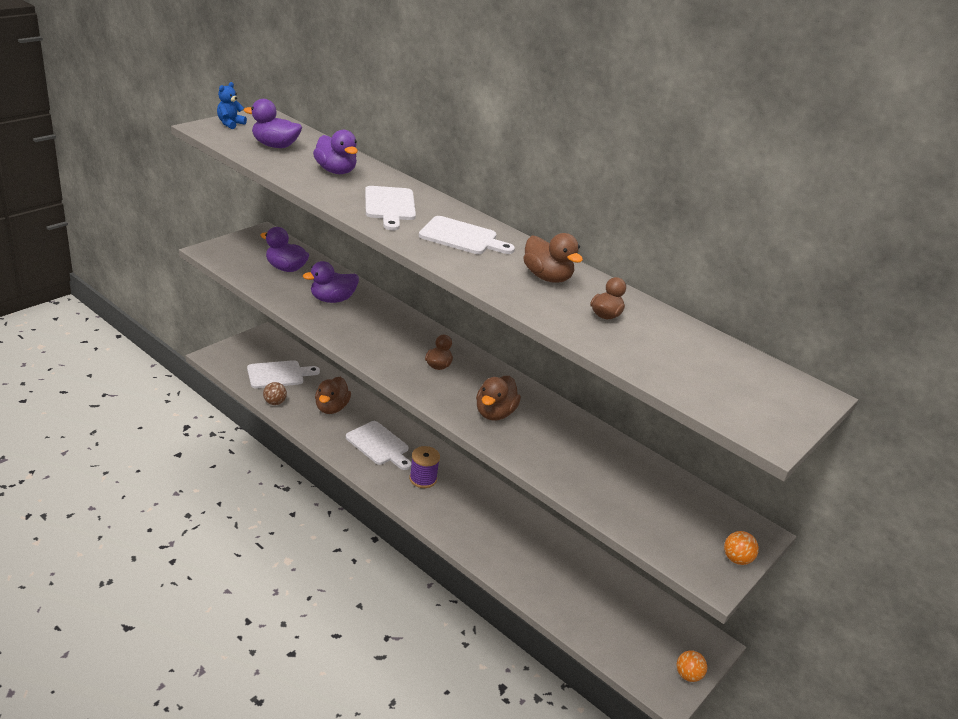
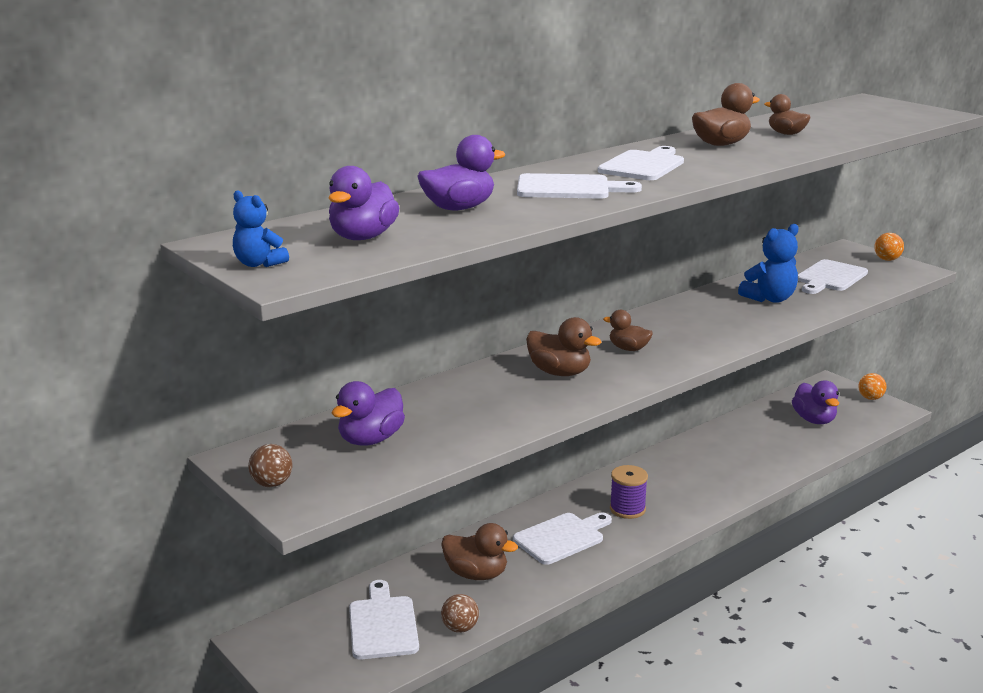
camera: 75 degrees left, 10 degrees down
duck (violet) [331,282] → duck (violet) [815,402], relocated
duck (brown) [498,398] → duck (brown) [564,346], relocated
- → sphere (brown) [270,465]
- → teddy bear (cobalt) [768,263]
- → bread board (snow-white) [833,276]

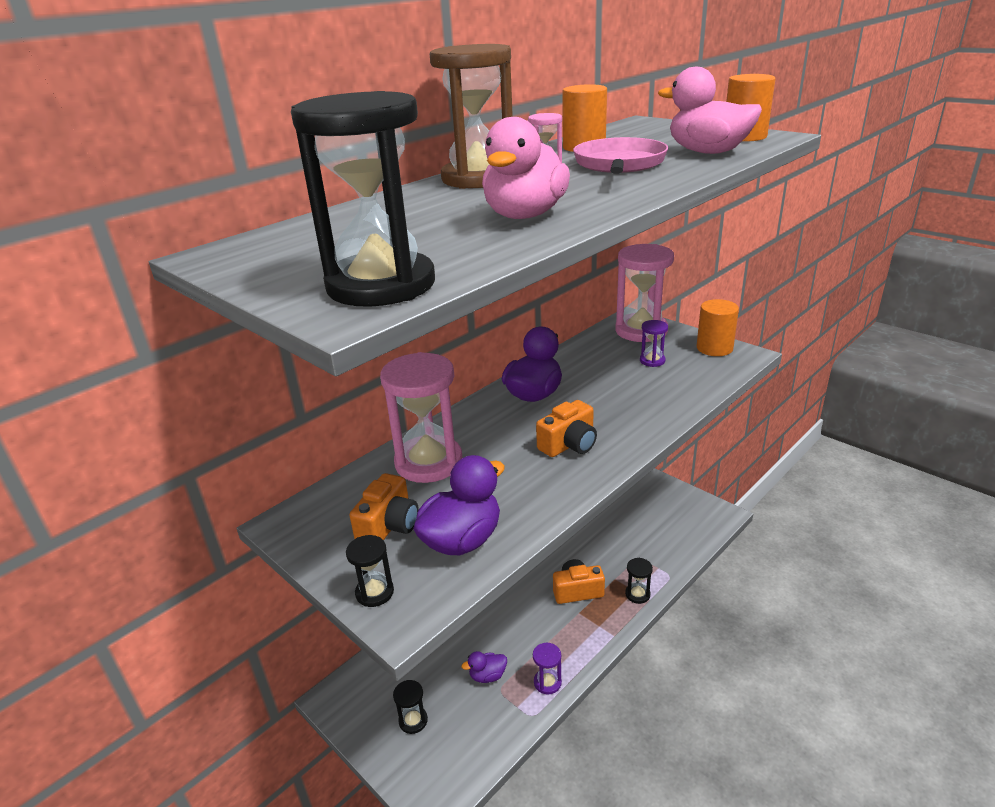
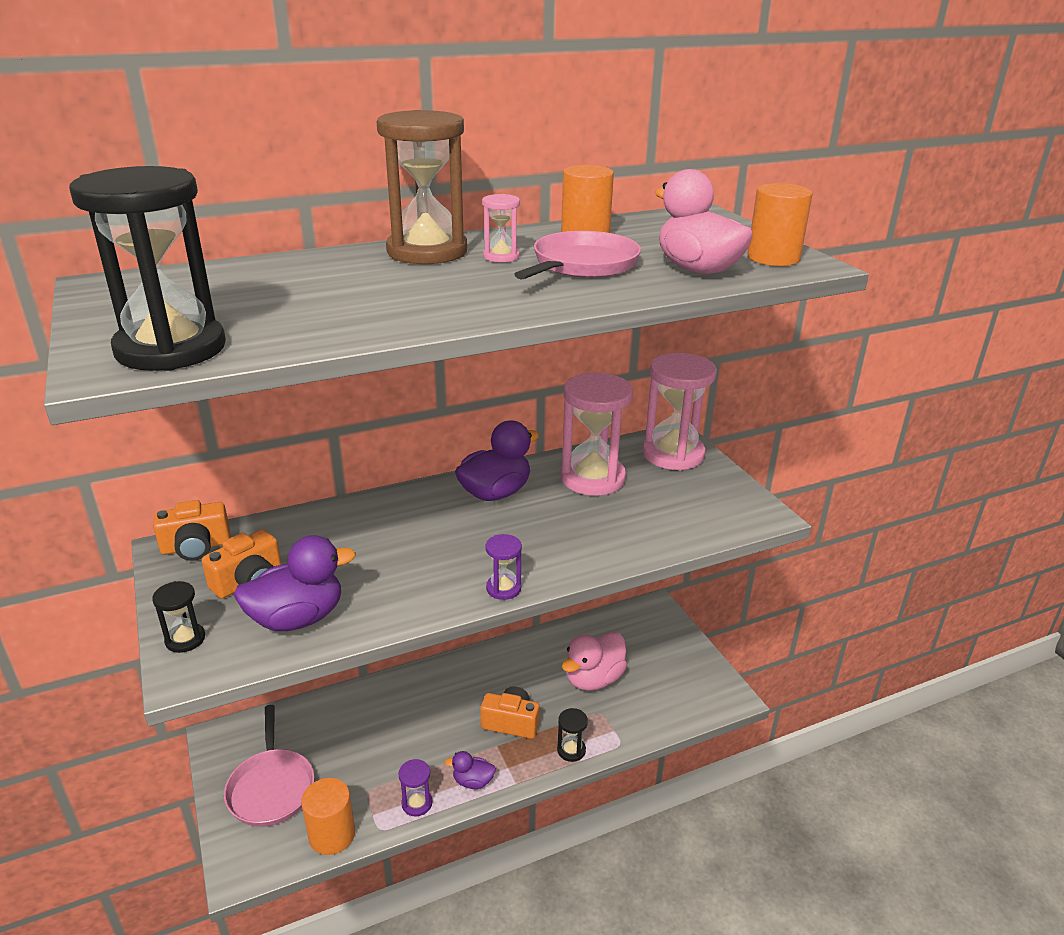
camera: 20 degrees right, 0 degrees up
sand timer (pink) [421,417] → sand timer (pink) [597,434], relocated
sand timer (jet-black) [410,707] → skillet (pink) [269,766]
duck (violet) [484,667] → duck (violet) [470,770], relocated
duck (pink) [526,168] → duck (pink) [594,661], relocated
photo camera (orange) [566,428] → photo camera (orange) [191,530], relocated
sand timer (violet) [654,343] → sand timer (violet) [503,567], relocated
cylinder (orange) [718,327] → cylinder (orange) [328,816], relocated

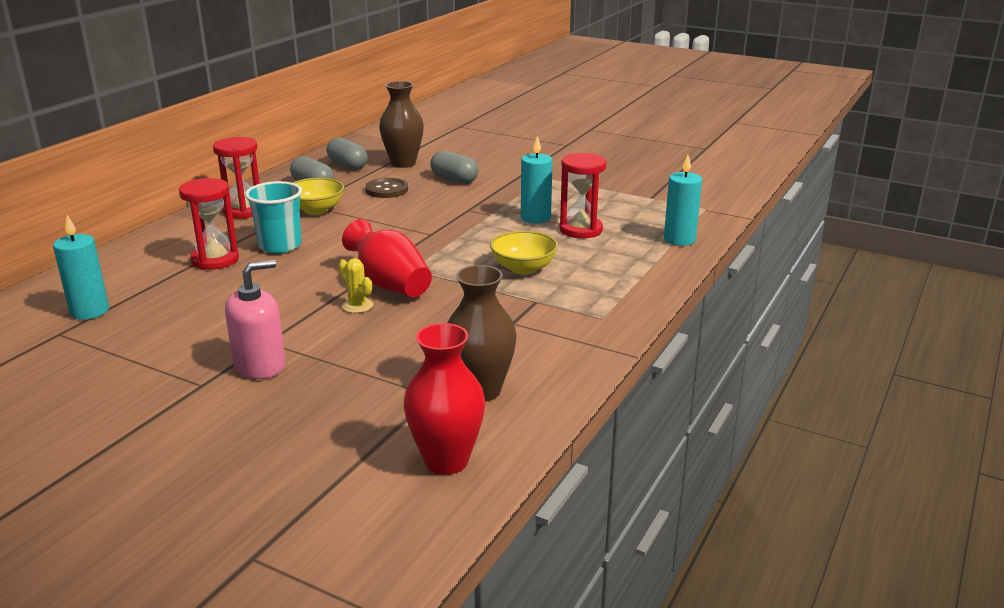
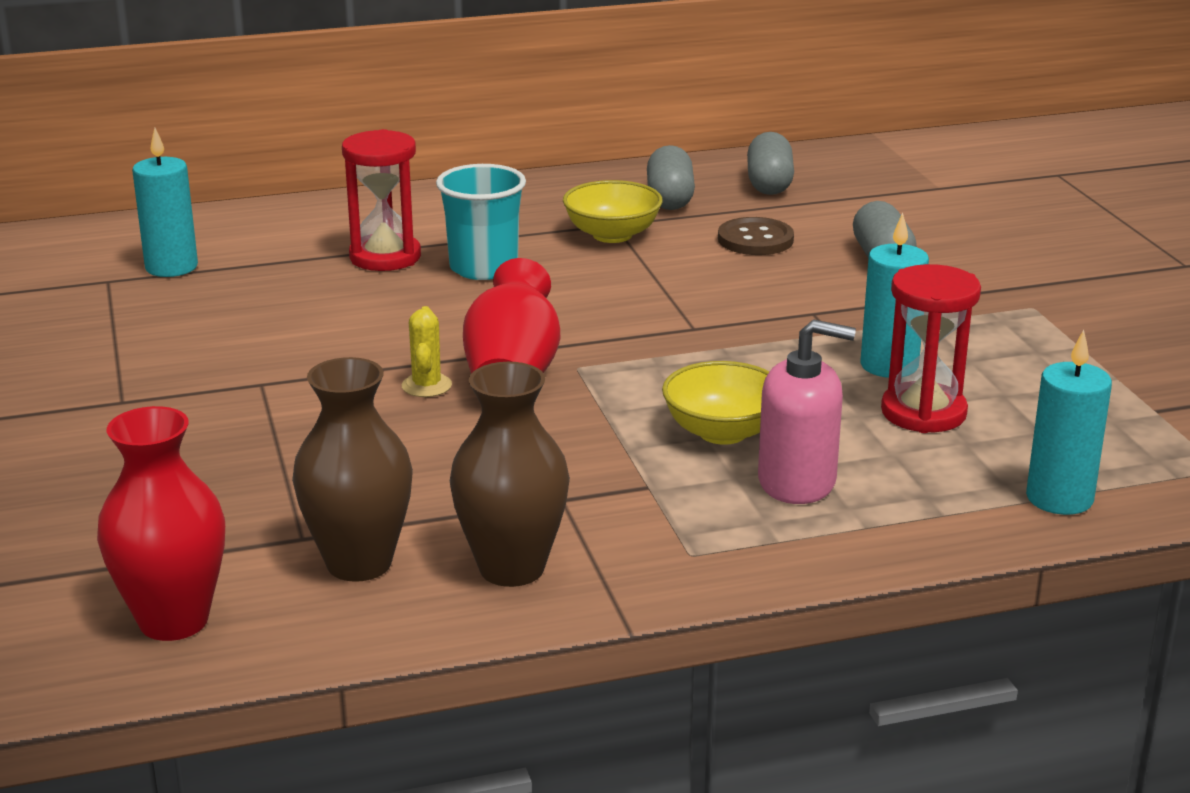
camera: 45 degrees right, 0 degrees up
sand timer (scarlet) [236,178] → -
pump bottle (pink) [255,319] → pump bottle (pink) [807,411], relocated
vase (brown) [401,124] → vase (brown) [510,474], relocated

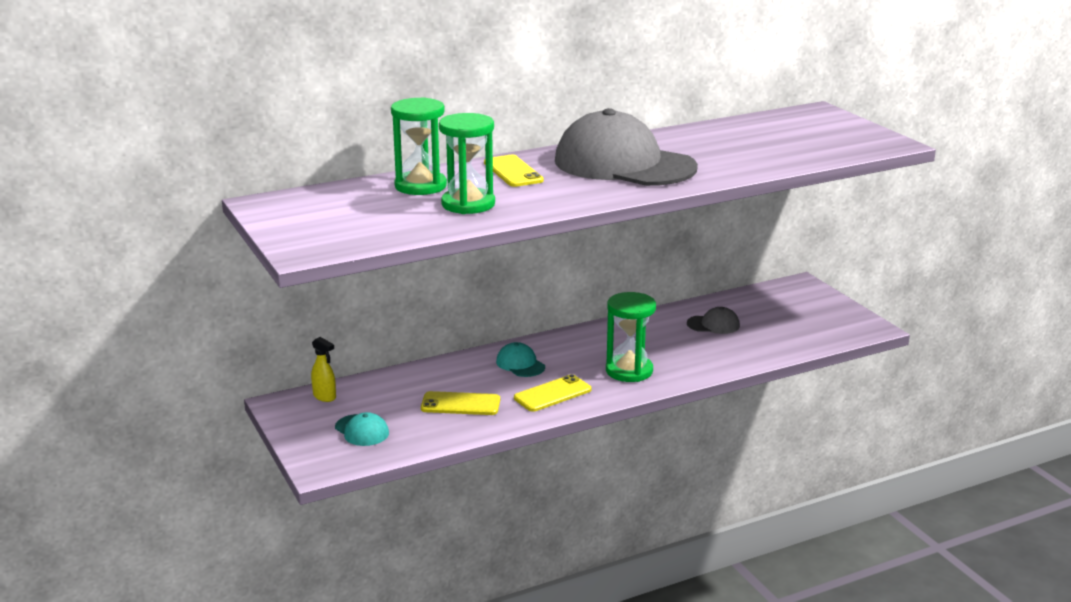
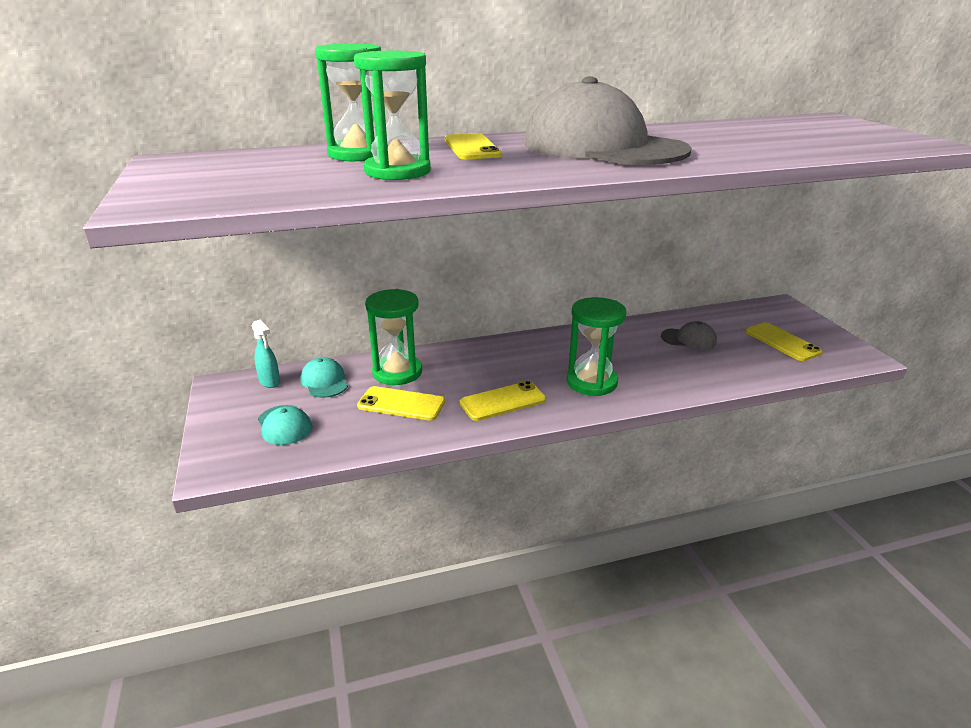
camera: 10 degrees right, 5 degrees up
spray bottle (yellow) [323,369] → spray bottle (aqua) [266,354]
cap (aqua) [520,359] → cap (aqua) [324,377], relocated
- → sand timer (emerald) [393,337]
- → smartphone (yellow) [784,341]

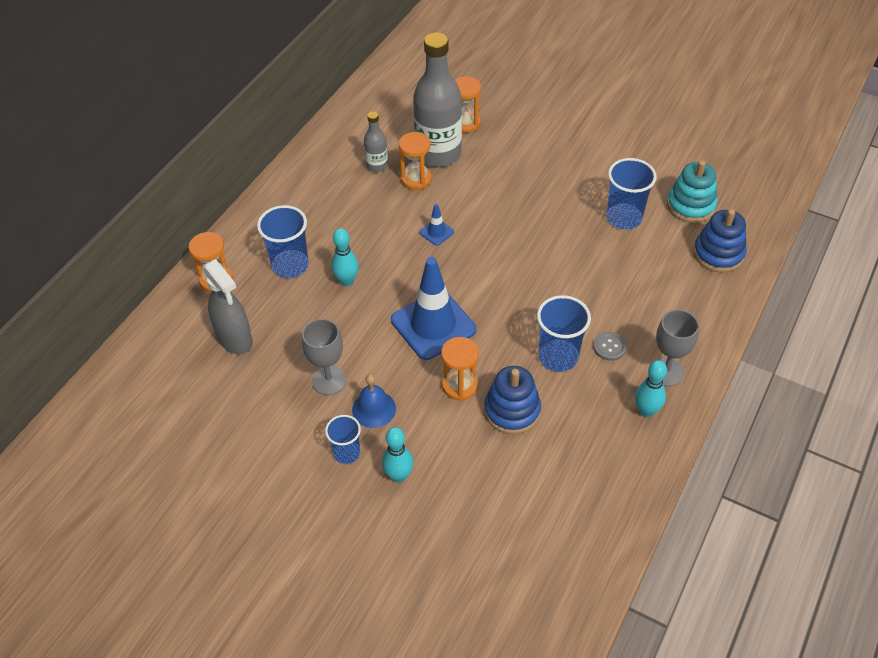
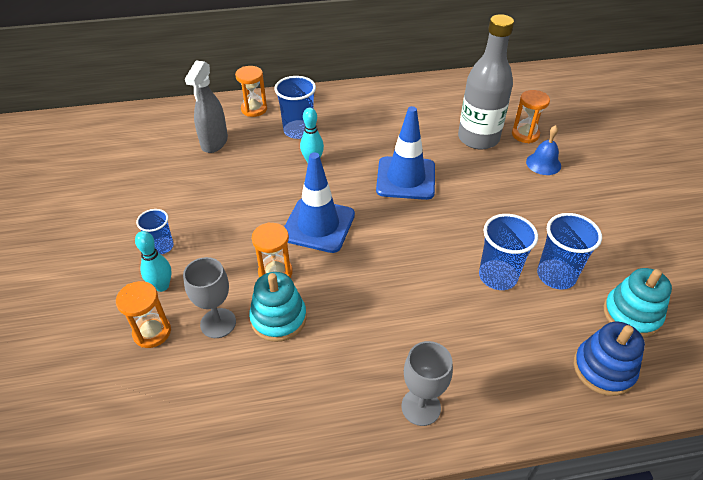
camera: 50 degrees right, 5 degrees down
wine glass (grey) [324,357] → wine glass (grey) [209,297], relocated
school bell (cobalt) [374,401] → school bell (cobalt) [543,150], relocated
bottle (grey) [376,142] → -
sand timer (orange) [415,161] → sand timer (orange) [143,314], relocated
safety cone (cobalt) [436,225] → safety cone (cobalt) [405,153], x2.31
ring stacker (cobalt) [512,400] → ring stacker (aqua) [277,307]
cup (cobalt) [564,333] → cup (cobalt) [508,252], relocated
button (grey) [610,346] → -
bowling pin (aqua) [651,388] → -

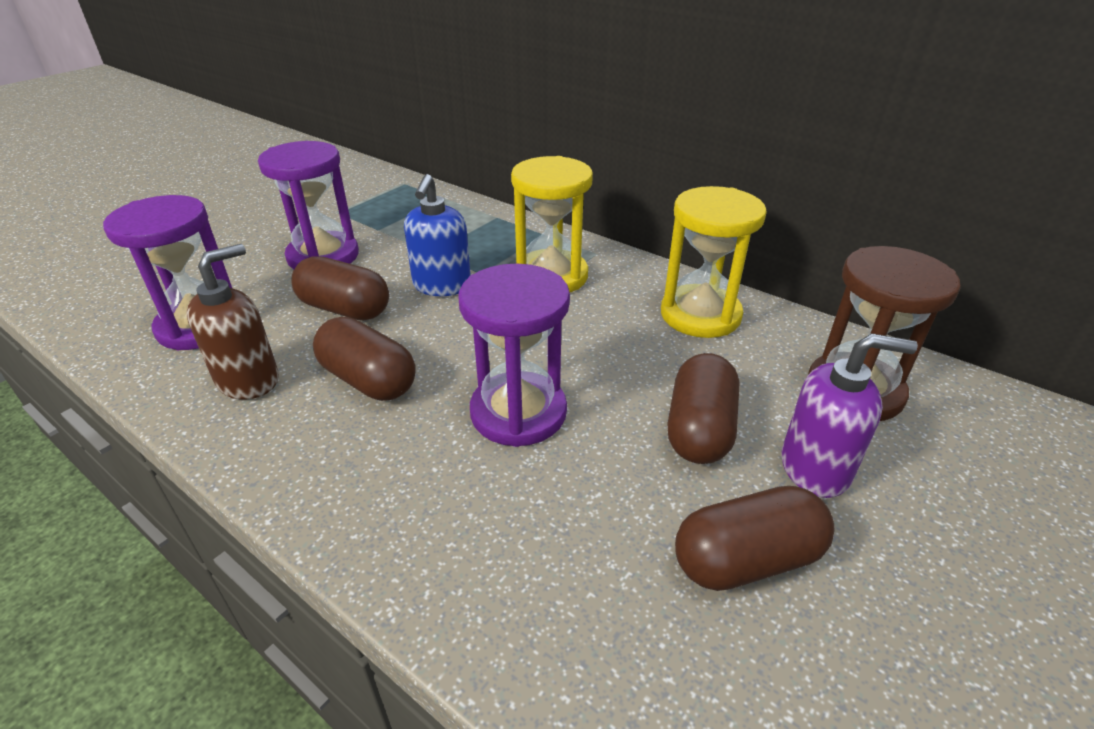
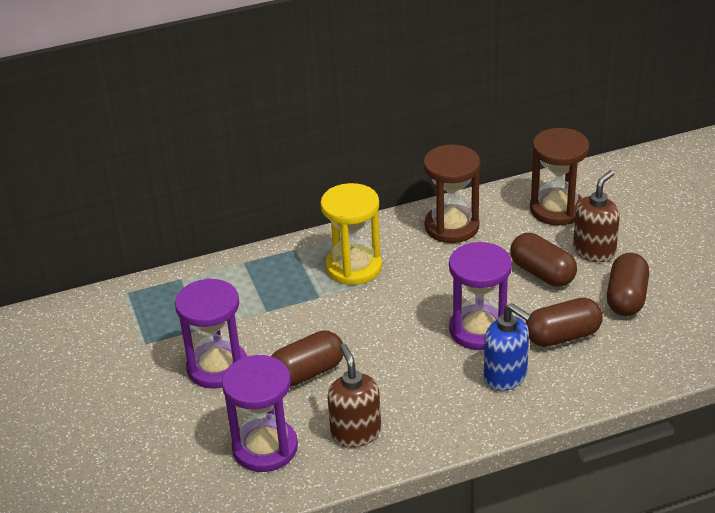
camera: 55 degrees left, 0 degrees up
capsule (brown) [364,359] → capsule (brown) [564,322], relocated
pump bottle (cobalt) [437,235] → pump bottle (cobalt) [508,347], relocated
sand timer (yellow) [714,262] → sand timer (brown) [451,194]
pump bottle (violet) [849,415] → pump bottle (brown) [596,216]

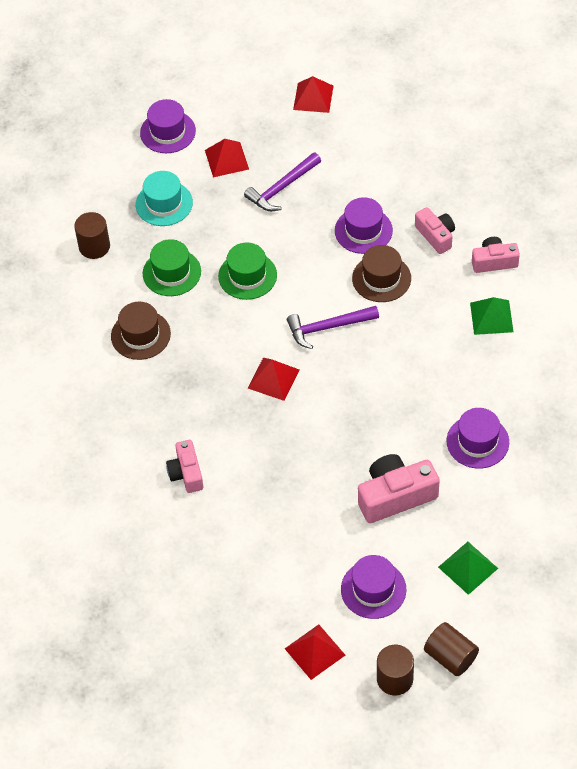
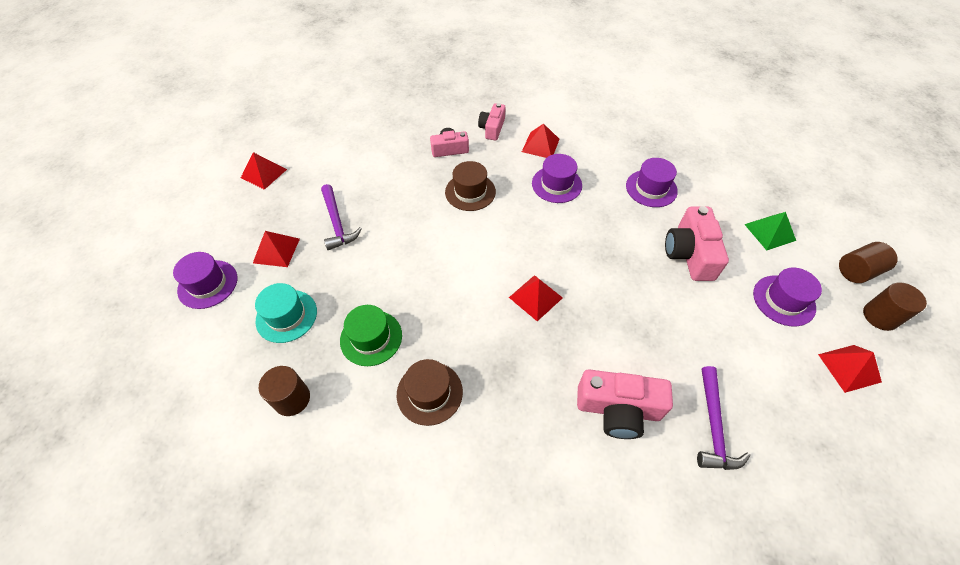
camera: 70 degrees left, 0 degrees up
photo camera (pink) [184,466] → photo camera (pink) [625,404], x1.60
top hat (emerald) [247,271] → -
claw hammer (violet) [333,327] → claw hammer (violet) [723,418], relocated
top hat (violet) [364,225] → top hat (violet) [557,178], relocated
pyramid shape (emerald) [491,316] → pyramid shape (scarlet) [541,140]

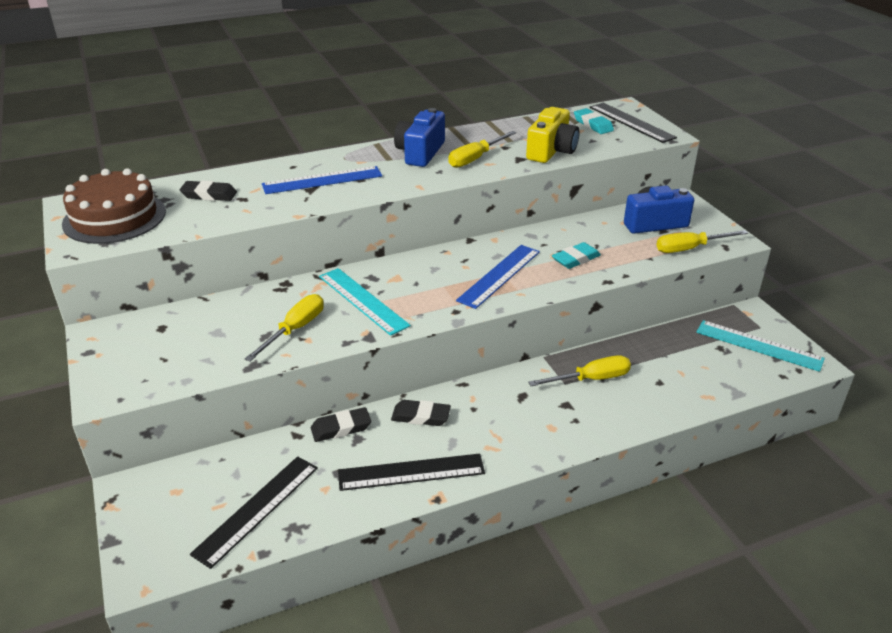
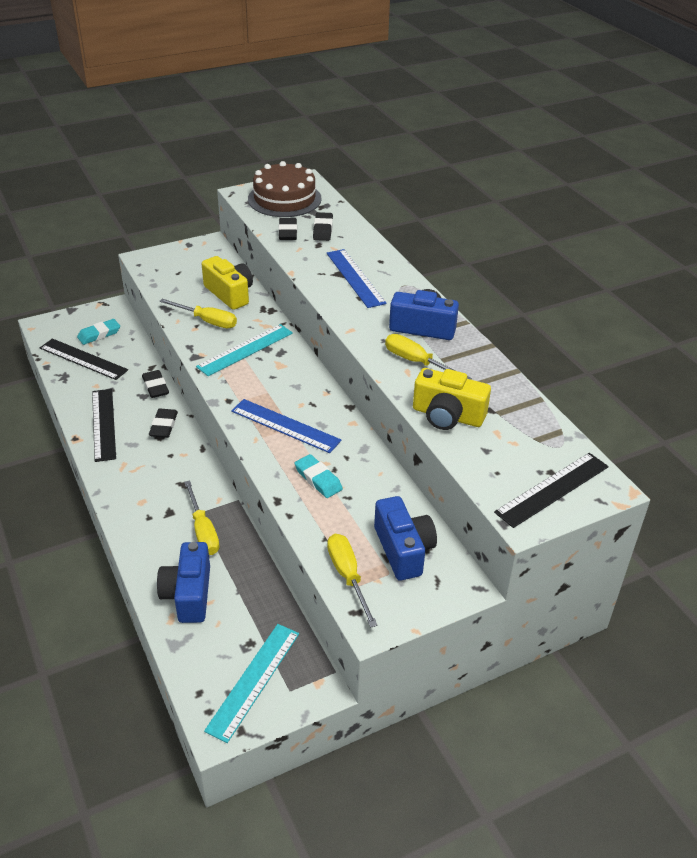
camera: 85 degrees right, 5 degrees up
pencil eraser (aqua) [594,121] → pencil eraser (aqua) [98,332], relocated
- → photo camera (cobalt) [183,582]
- → photo camera (yellow) [227,283]
- → pencil eraser (jet-black) [287,229]

